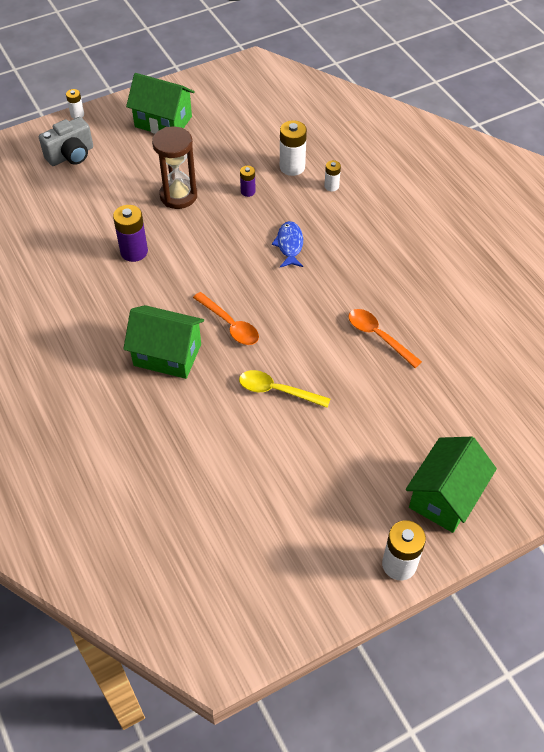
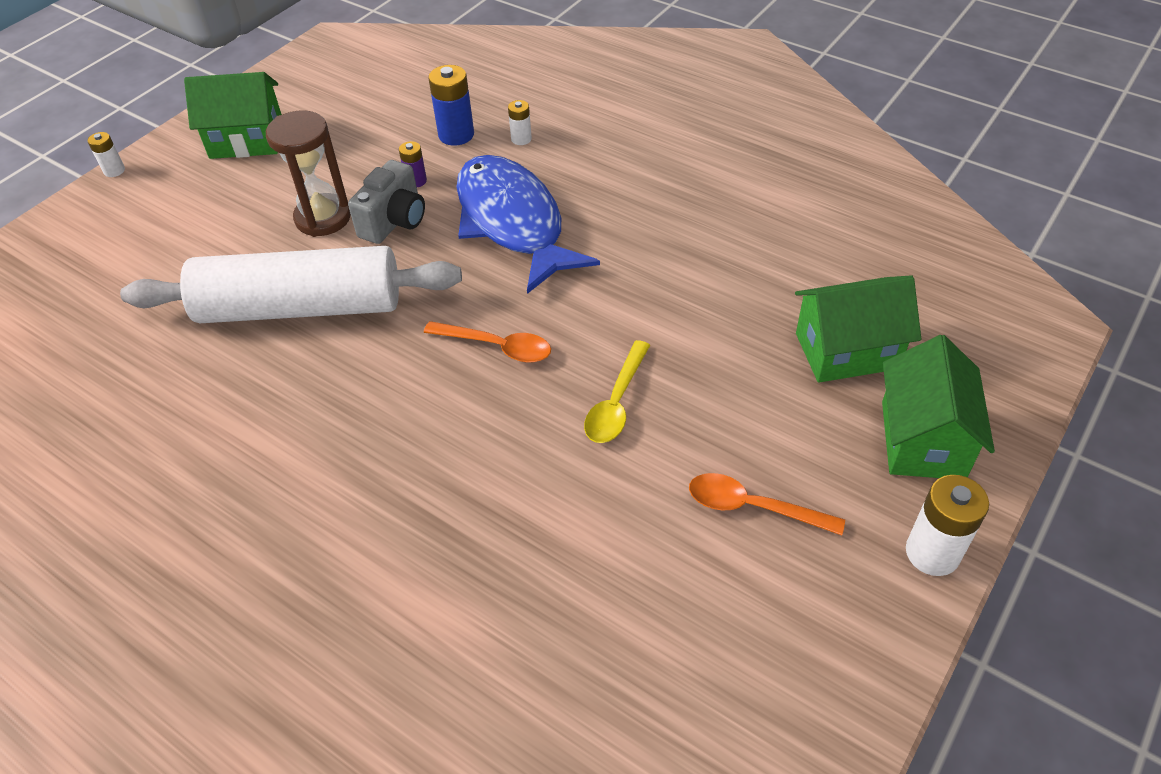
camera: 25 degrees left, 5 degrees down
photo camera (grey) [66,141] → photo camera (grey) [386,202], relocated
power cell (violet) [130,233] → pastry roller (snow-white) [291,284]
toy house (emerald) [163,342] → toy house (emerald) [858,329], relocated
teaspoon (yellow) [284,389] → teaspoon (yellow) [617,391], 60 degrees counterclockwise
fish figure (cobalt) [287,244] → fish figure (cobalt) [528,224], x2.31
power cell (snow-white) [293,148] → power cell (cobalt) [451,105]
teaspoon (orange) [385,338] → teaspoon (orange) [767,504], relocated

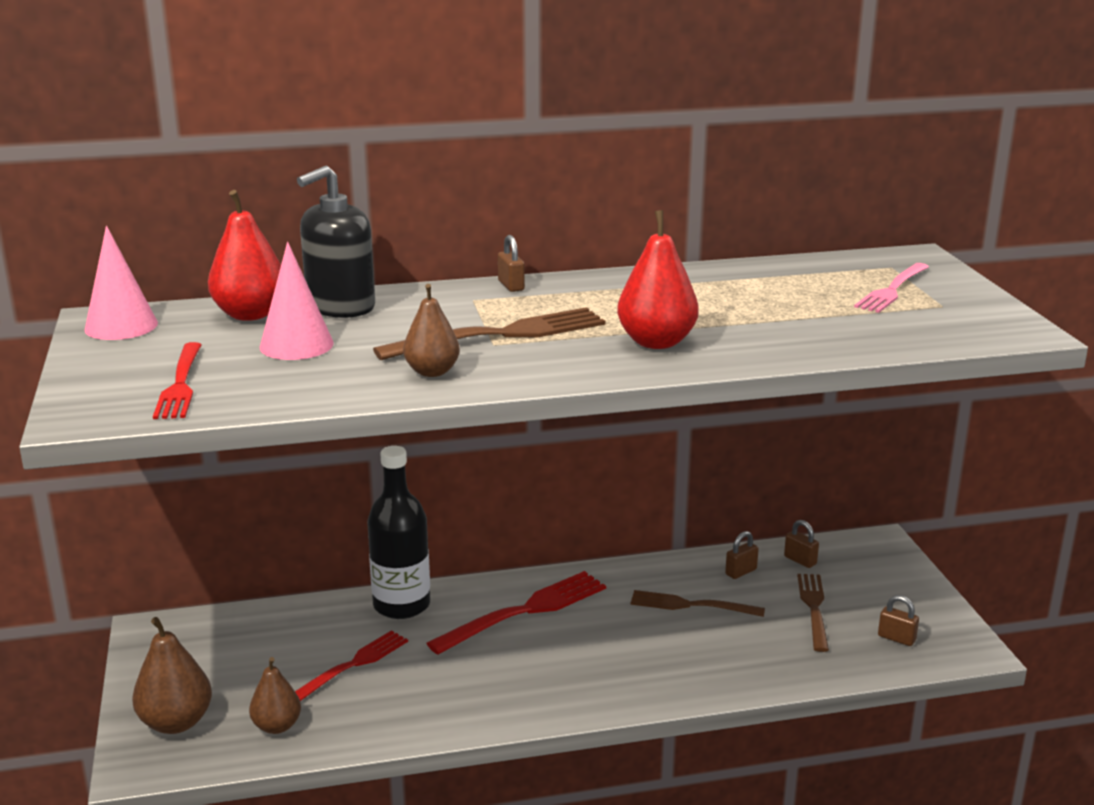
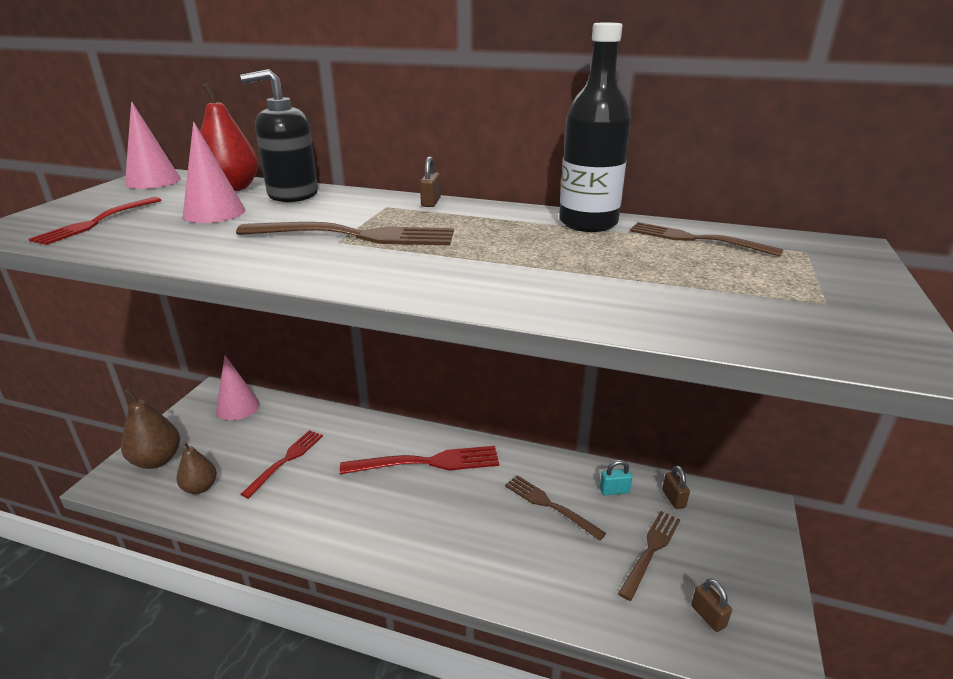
camera: 30 degrees right, 5 degrees up
fork (scarlet) [351,665] → fork (scarlet) [282,464], 45 degrees counterclockwise
bottle (jet-black) [398,532] → bottle (jet-black) [595,127], relocated
toy pear (brown) [431,330] → -
toy pear (scarlet) [658,279] → -
lock (brown) [742,555] → lock (aqua) [616,478]
fork (pink) [891,288] → -
- → solid cone (pink) [238,387]
- → fork (brown) [707,239]

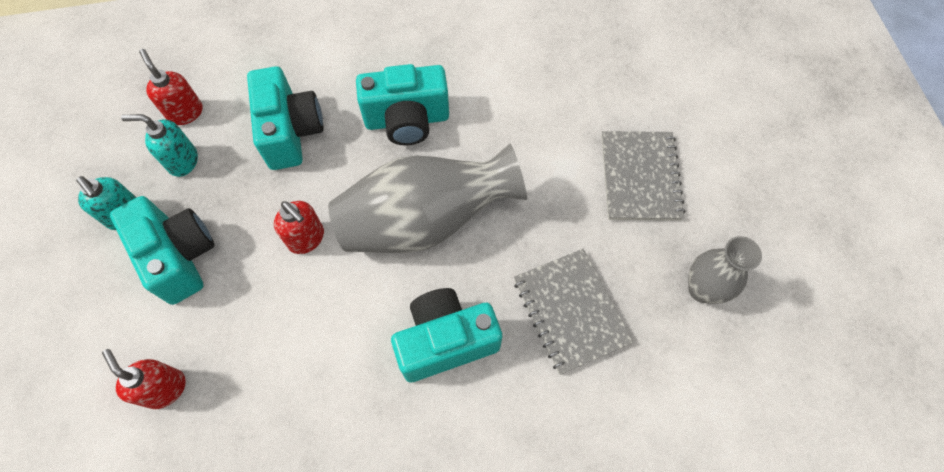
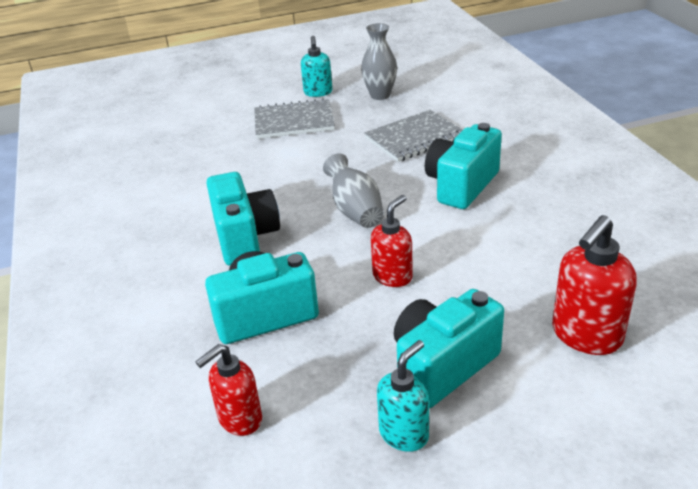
camera: 95 degrees left, 30 degrees down
pump bottle (scarlet) [144,379] → pump bottle (scarlet) [594,285], x1.52
pump bottle (aqua) [159,145] → pump bottle (aqua) [316,66], relocated
vase (grey) [427,198] → vase (grey) [353,190], x0.54
photo camera (aqua) [446,335] → photo camera (aqua) [463,166], 60 degrees clockwise

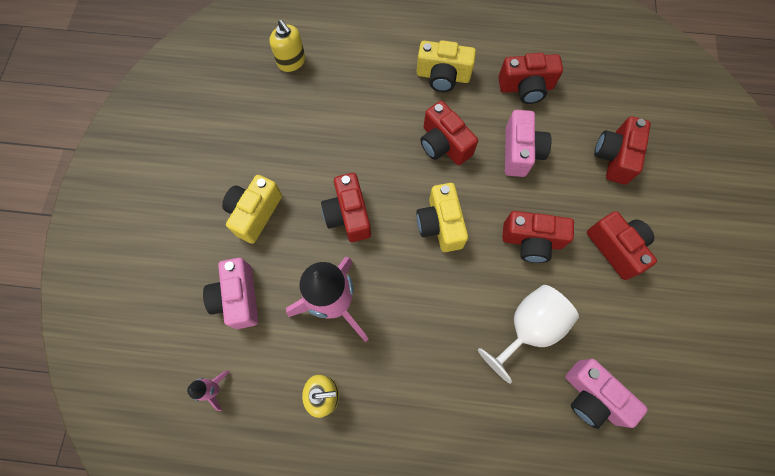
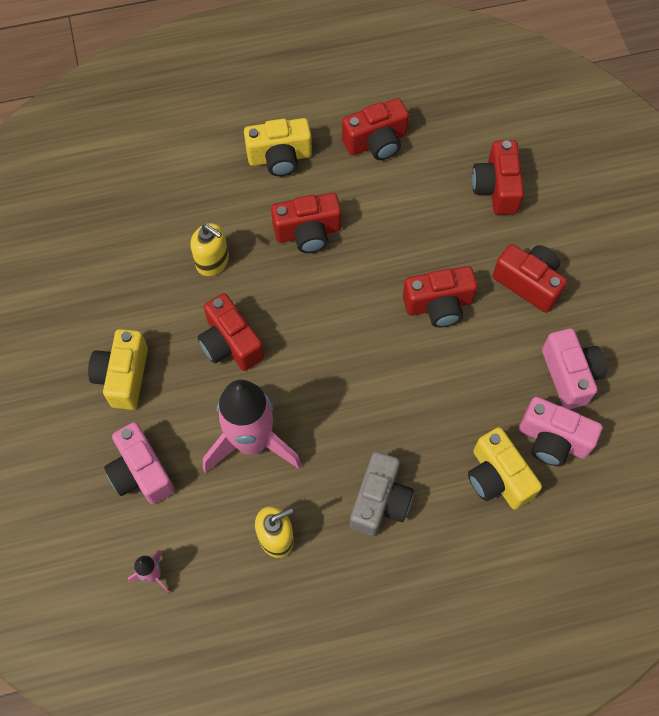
camera: 20 degrees left, 5 degrees down
pump bottle (yellow) [287,46] → pump bottle (yellow) [209,249], relocated
photo camera (yellow) [442,217] → photo camera (yellow) [505,468], relocated
photo camera (scarlet) [449,133] → photo camera (scarlet) [306,223], 45 degrees counterclockwise
wine glass (snow-white) [528,334] → -
photo camera (pink) [528,143] → photo camera (pink) [574,368], relocated
- → photo camera (grey) [382,493]

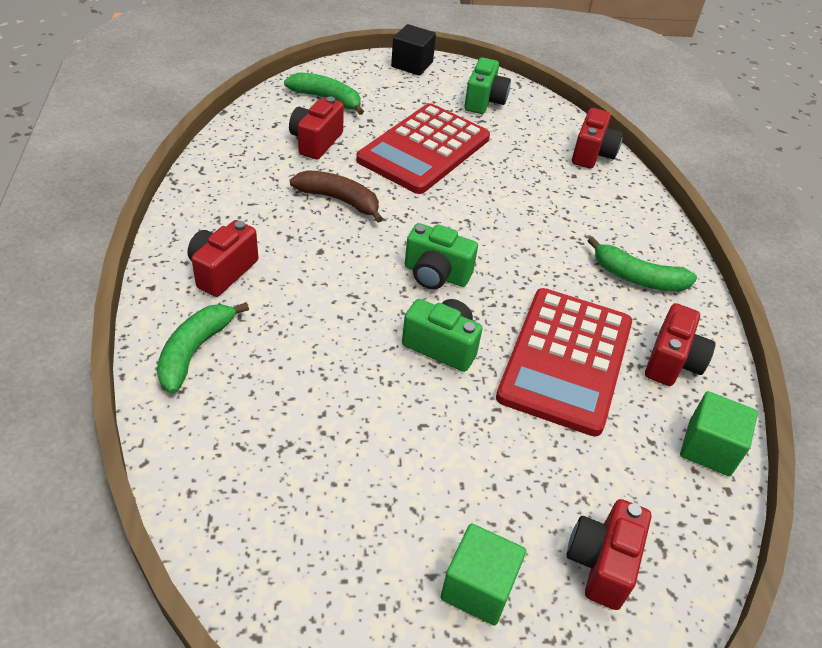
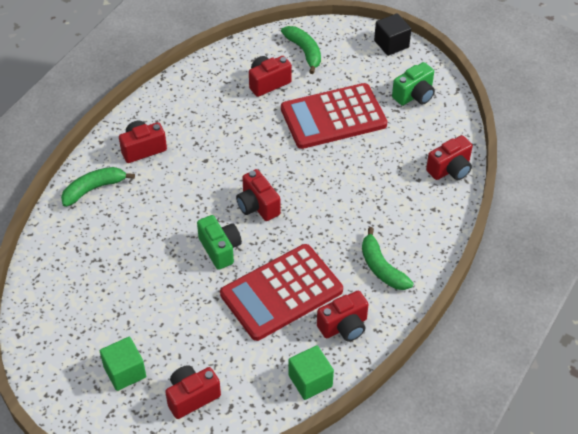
camera: 40 degrees right, 5 degrees up
toy banana (brown) [336,196] → -
photo camera (emerald) [441,256] → photo camera (scarlet) [258,195]

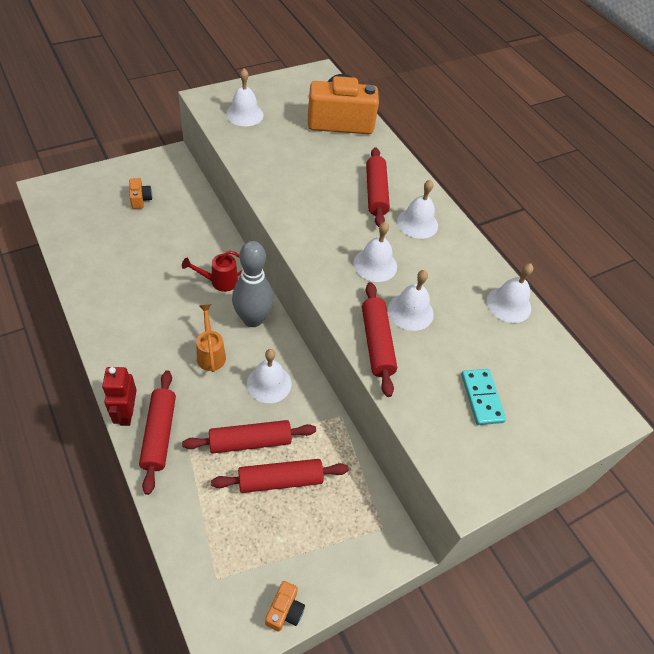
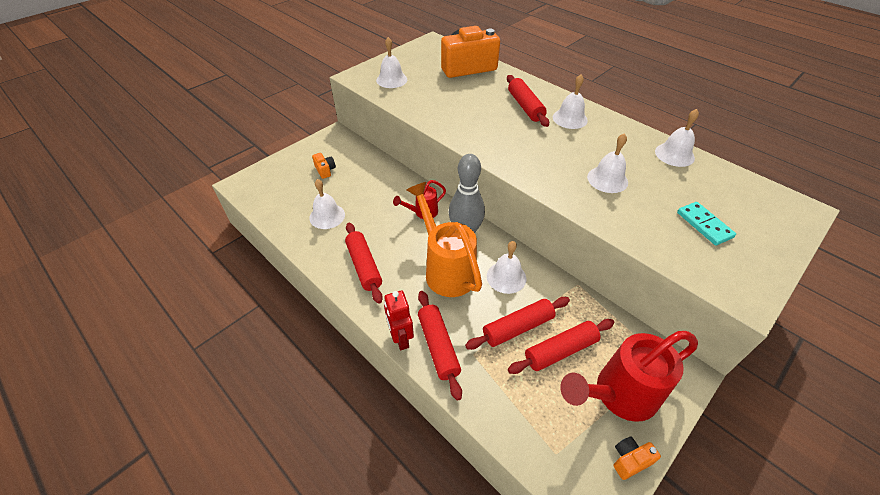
camera: 10 degrees left, 5 degrees down
watering pot (orange) [211,338] → watering pot (orange) [444,239], x1.96
photo camera (orange) [285,606] → photo camera (orange) [637,458], 120 degrees counterclockwise
school bell (snow-white) [375,251] → school bell (snow-white) [327,204], relocated
pastry roller (scarlet) [379,339] → pastry roller (scarlet) [364,263], relocated
- → watering pot (scarlet) [629,376]

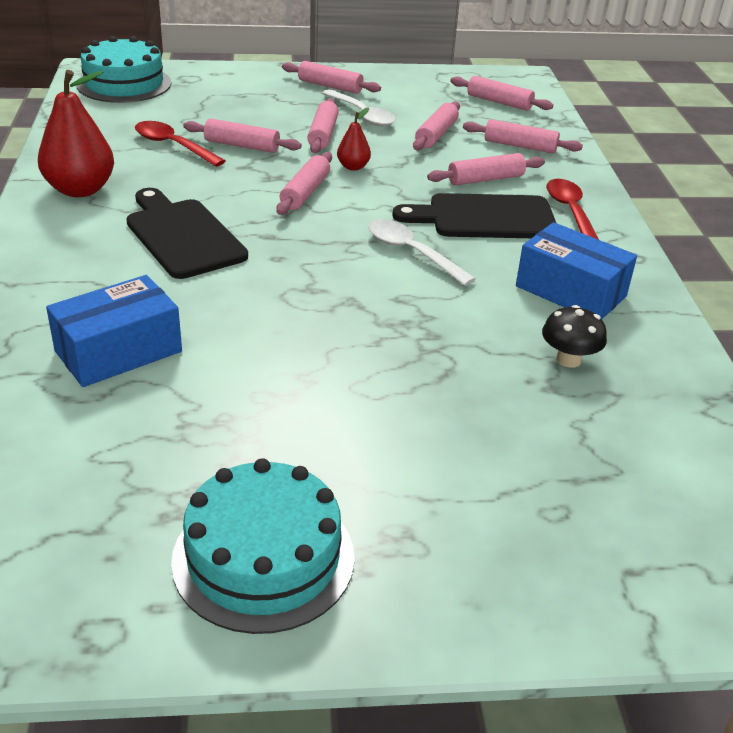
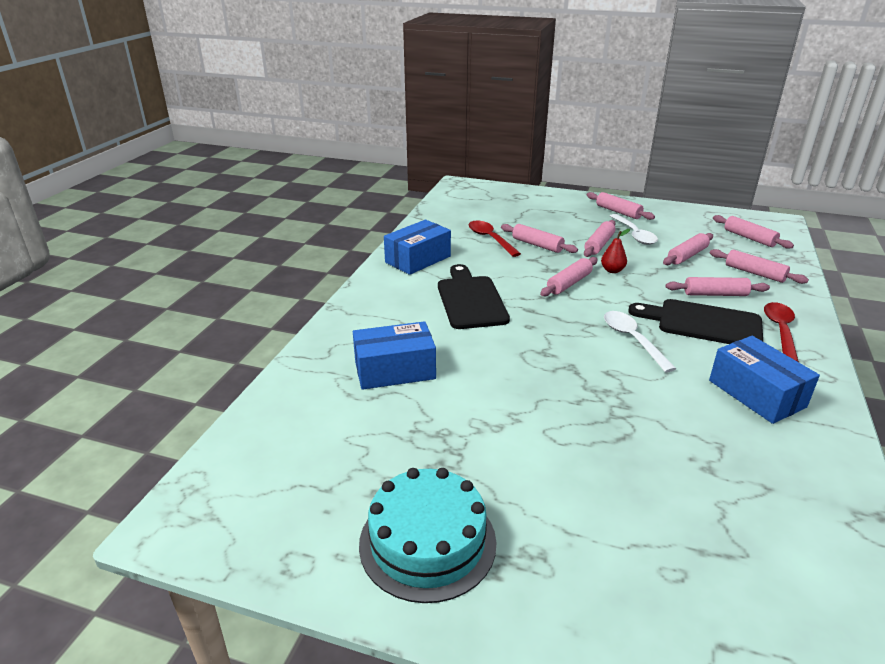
camera: 25 degrees right, 5 degrees down
toy pear (scarlet) [76,133] → package (cobalt) [417,247]
gateau (aqua) [123,69] → -
toadstool (jet-black) [574,336] → -

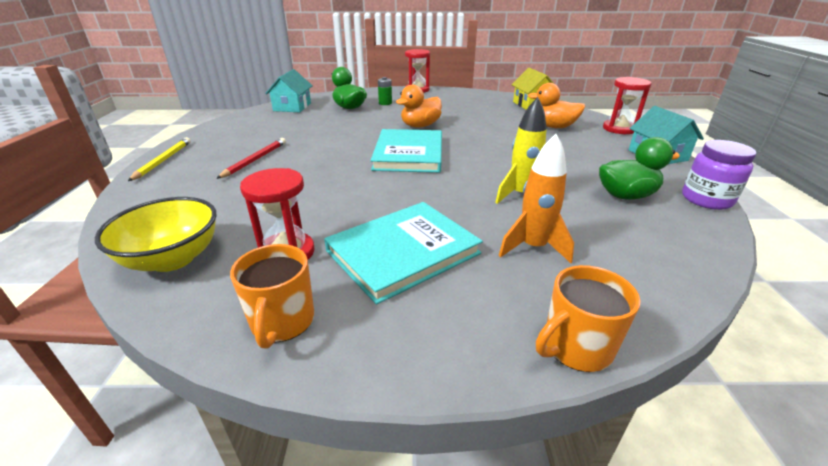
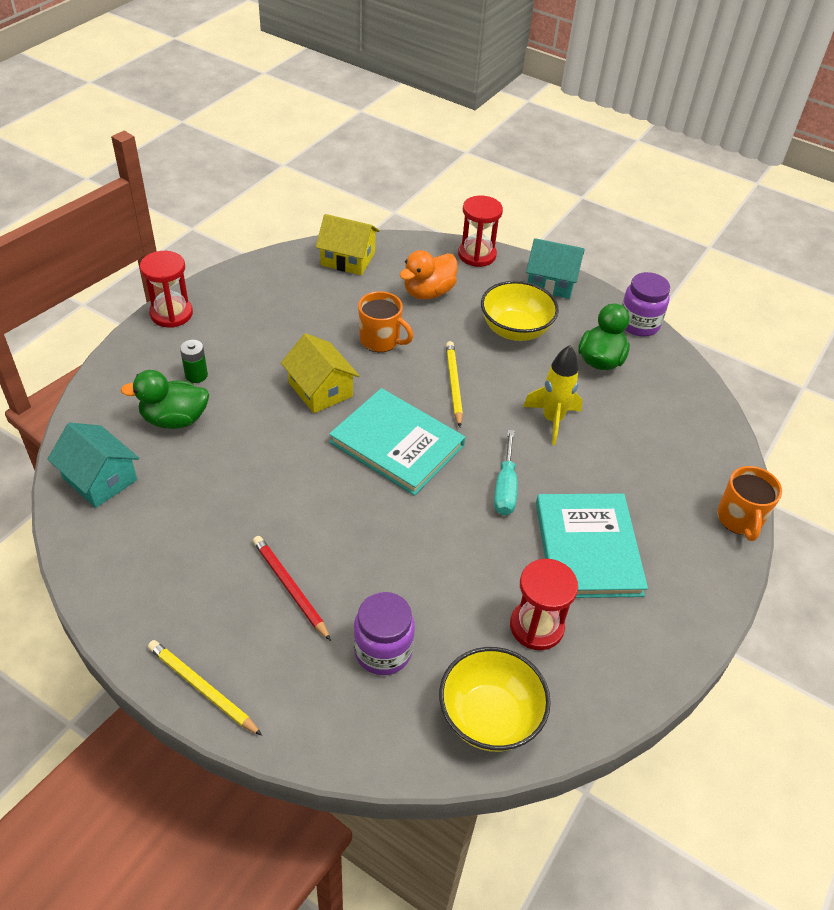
camera: 60 degrees left, 15 degrees up
tea mug (orange) [272,296] → tea mug (orange) [385,321], relocated
duck (orange) [419,106] → toy house (yellow) [320,373]
spaceship (orange) [536,198] → -
- → preserve jar (violet) [384,633]
- → lead pencil (yellow) [454,384]
- → bowl (yellow) [520,311]
- → screwdriver (aqua) [506,472]

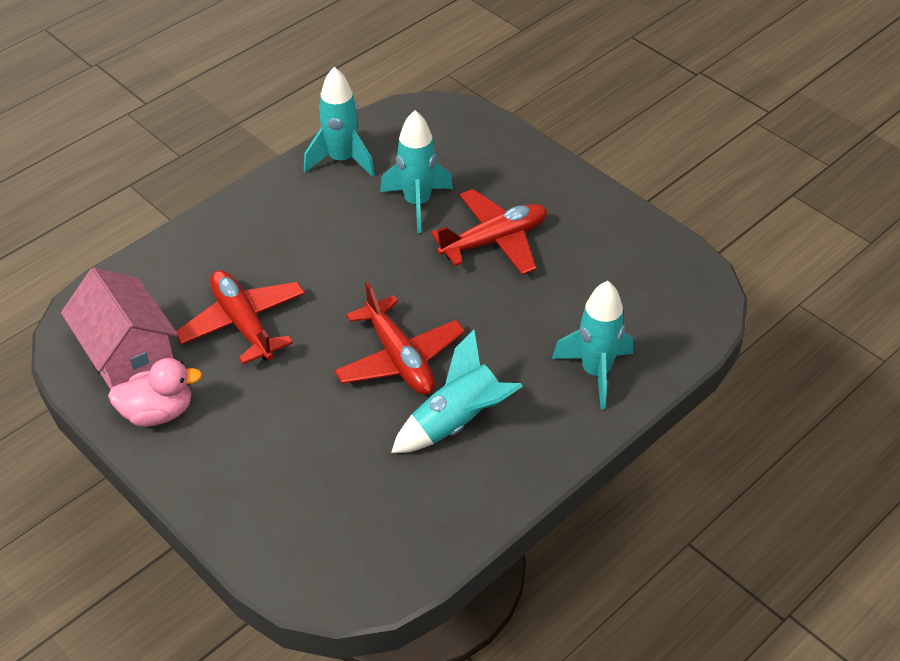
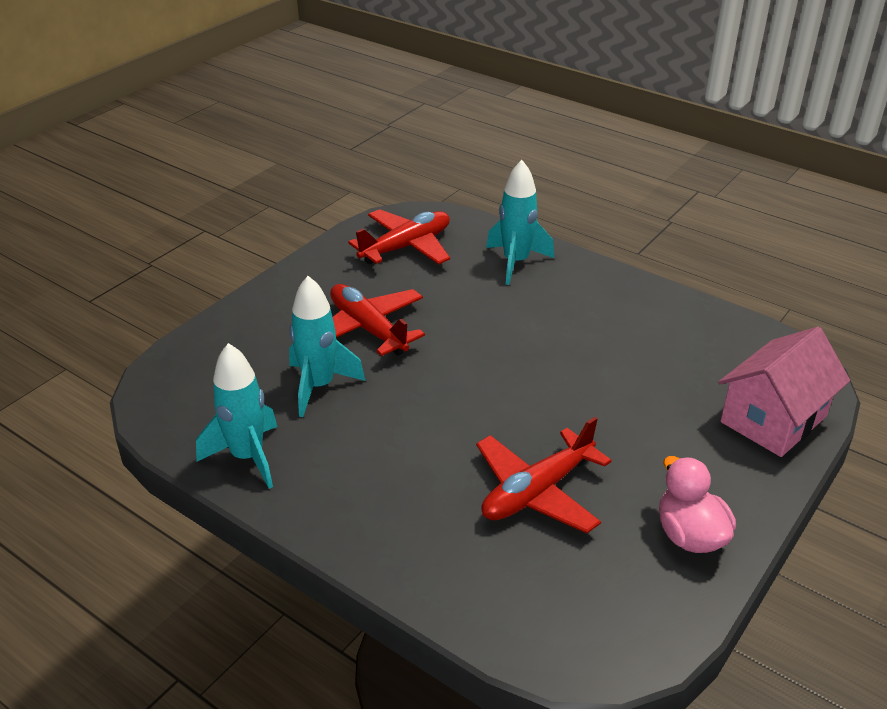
camera: 100 degrees left, 10 degrees down
toy house (pink) [119,329] → toy house (pink) [784,392], relocated
toy plane (scarlet) [399,338] → toy plane (scarlet) [399,236], relocated
spaceship (aqua) [457,391] → -

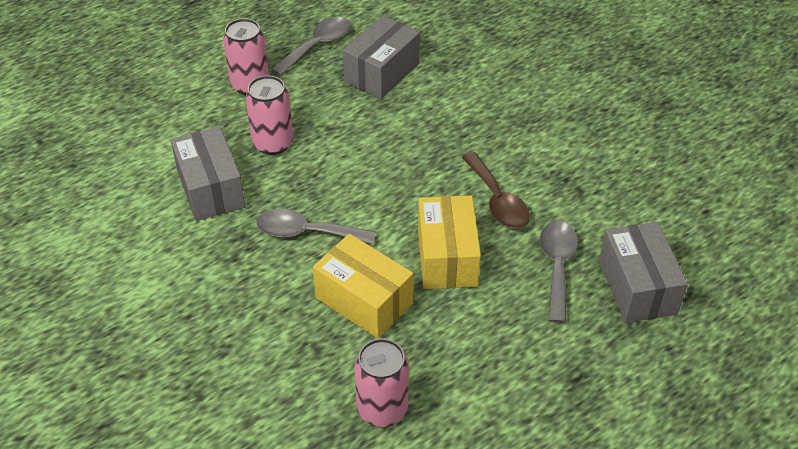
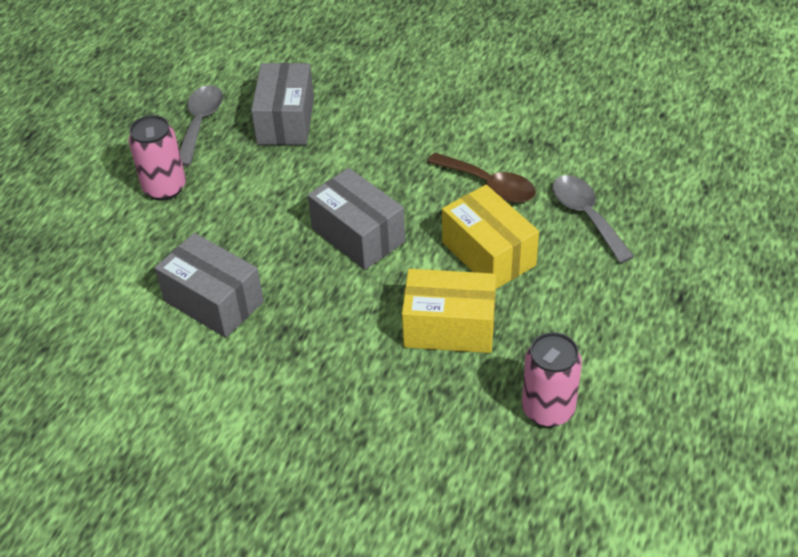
camera: 30 degrees left, 0 degrees up
tin (pink) [269,115] → -
teaspoon (grey) [316,226] → -
package (grey) [643,272] → package (grey) [356,219], relocated

